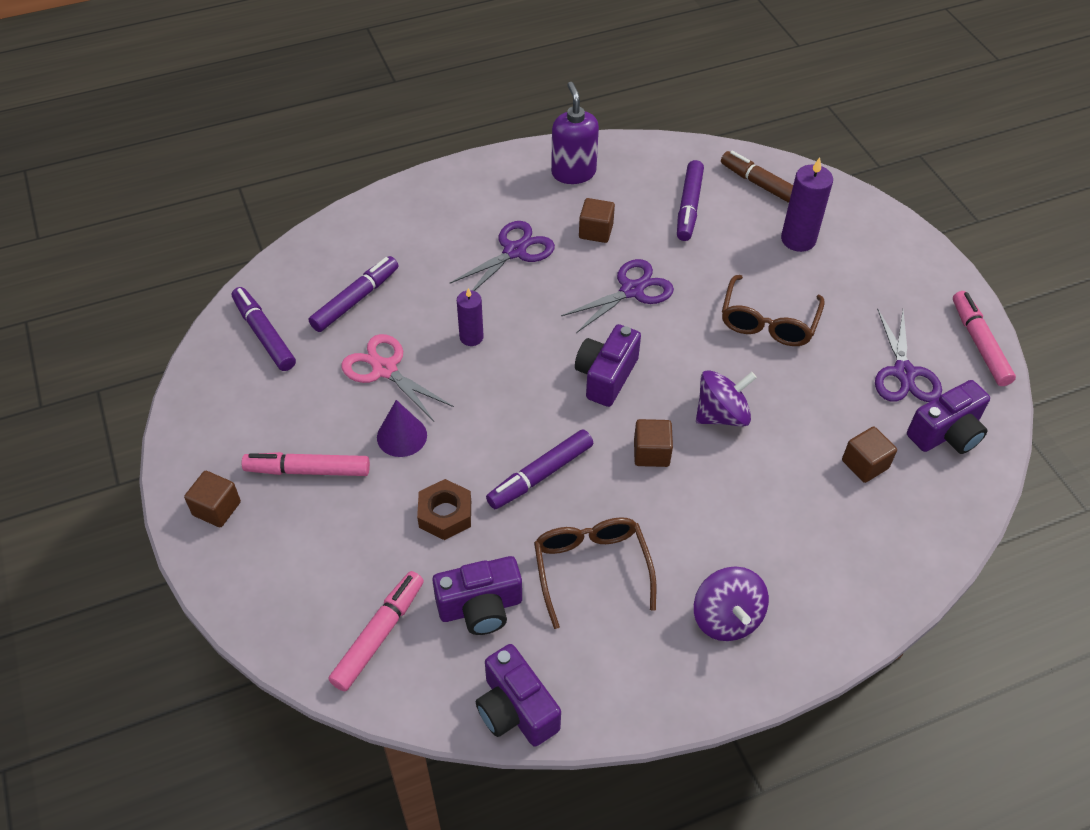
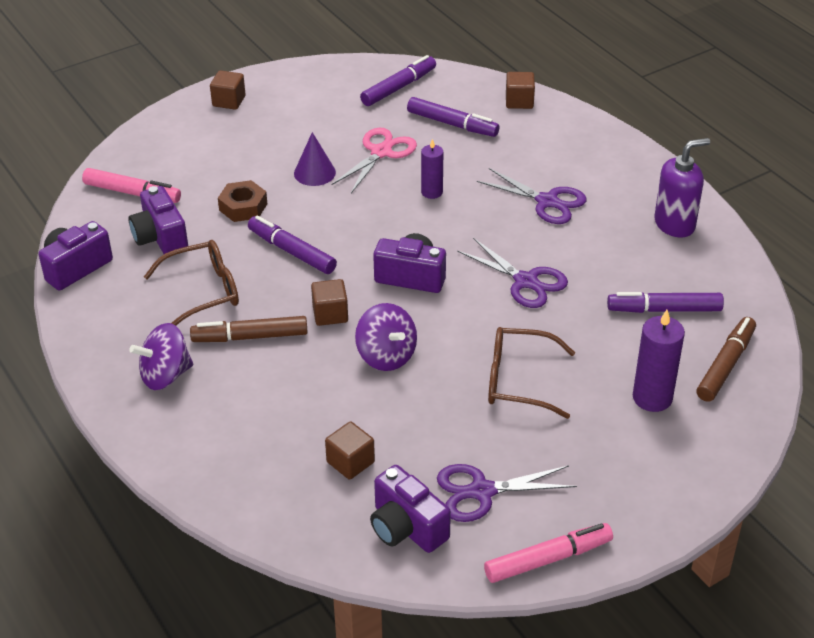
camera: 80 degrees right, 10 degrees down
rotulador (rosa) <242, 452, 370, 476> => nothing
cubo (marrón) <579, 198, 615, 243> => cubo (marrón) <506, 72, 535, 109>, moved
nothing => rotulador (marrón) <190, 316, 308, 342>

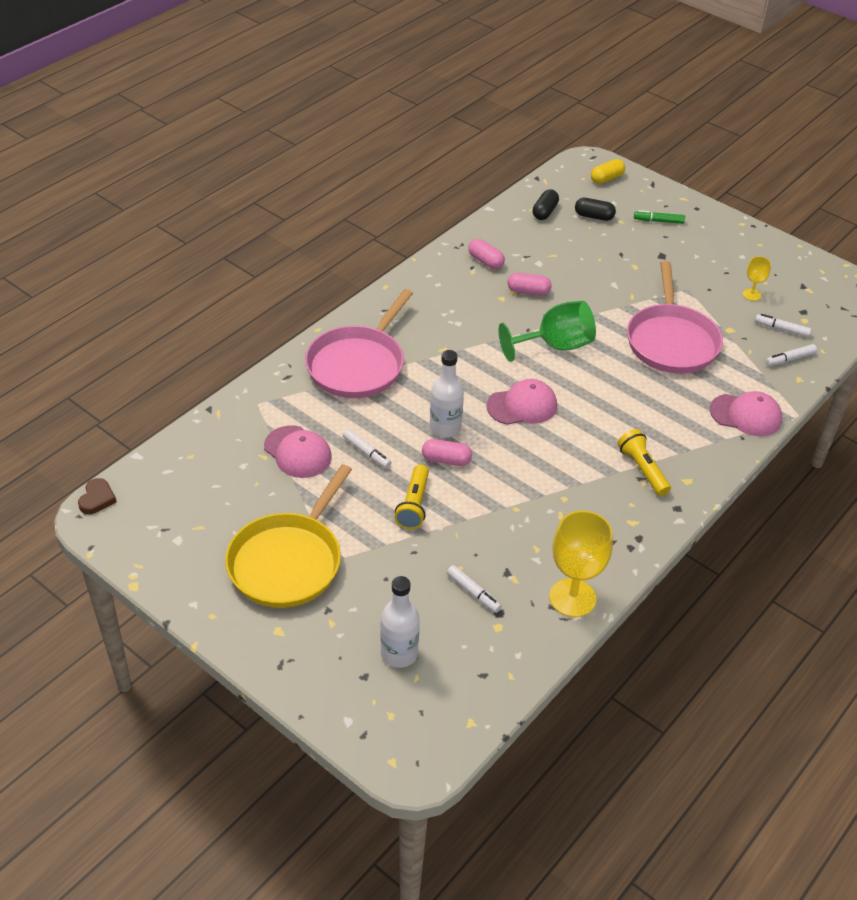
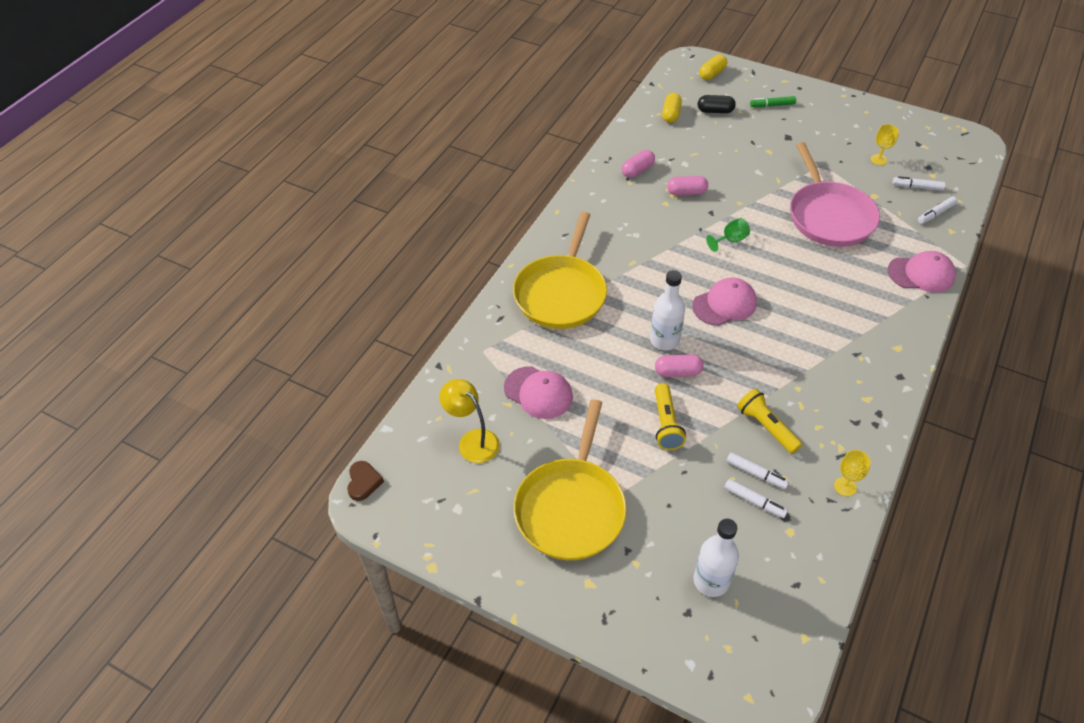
camera: 10 degrees left, 5 degrees up
sartén (rosa) <305, 289, 413, 398> => sartén (amarillo) <513, 212, 607, 329>
rotulador (blanco) <343, 429, 391, 468> => rotulador (blanco) <727, 452, 789, 489>, moved
cápsula (rosa) <468, 239, 505, 269> => cápsula (rosa) <622, 150, 655, 178>, 75 degrees counterclockwise
copa (verde) <498, 301, 596, 362> => copa (verde) <706, 218, 750, 252>, x0.49
cápsula (negro) <533, 189, 559, 220> => cápsula (amarillo) <662, 93, 682, 123>
copa (amarillo) <549, 510, 613, 617> => copa (amarillo) <834, 450, 871, 496>, x0.49
lámpara de mano (amarillo) <617, 429, 671, 496> => lámpara de mano (amarillo) <737, 389, 802, 454>, moved
nothing => lámpara (amarillo) <439, 379, 500, 463>

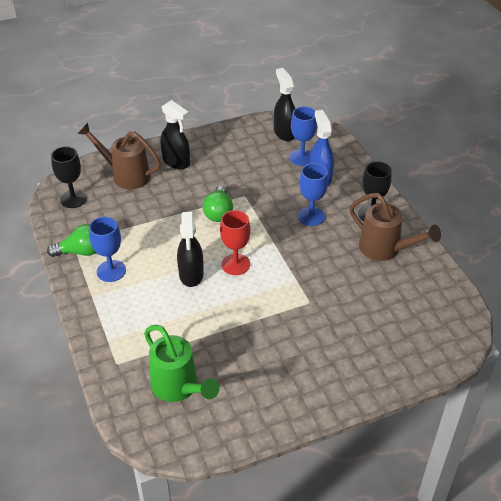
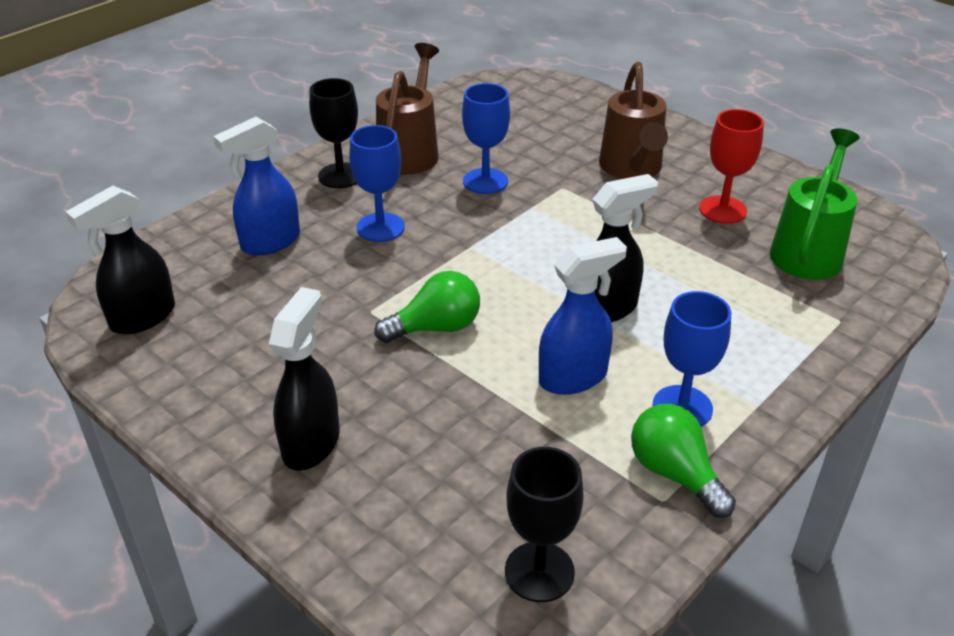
camera: 115 degrees left, 5 degrees down
regadera (marrón) <77, 123, 161, 189> => regadera (marrón) <599, 62, 668, 179>, moved
copa (rojo) <220, 210, 251, 275> => copa (rojo) <699, 109, 764, 224>, moved
copa (azul) <289, 106, 317, 166> => copa (azul) <462, 83, 510, 194>, moved
nothing => pulverizador (azul) <539, 237, 627, 395>

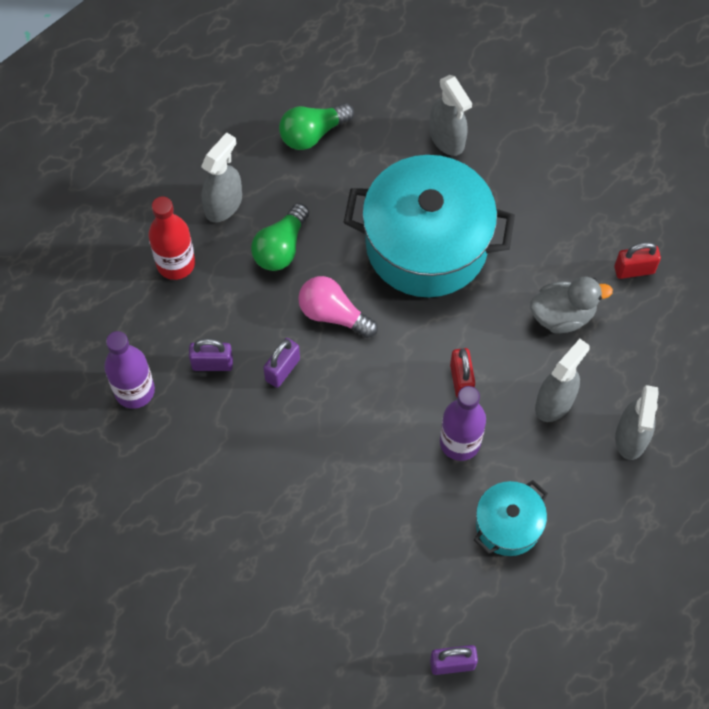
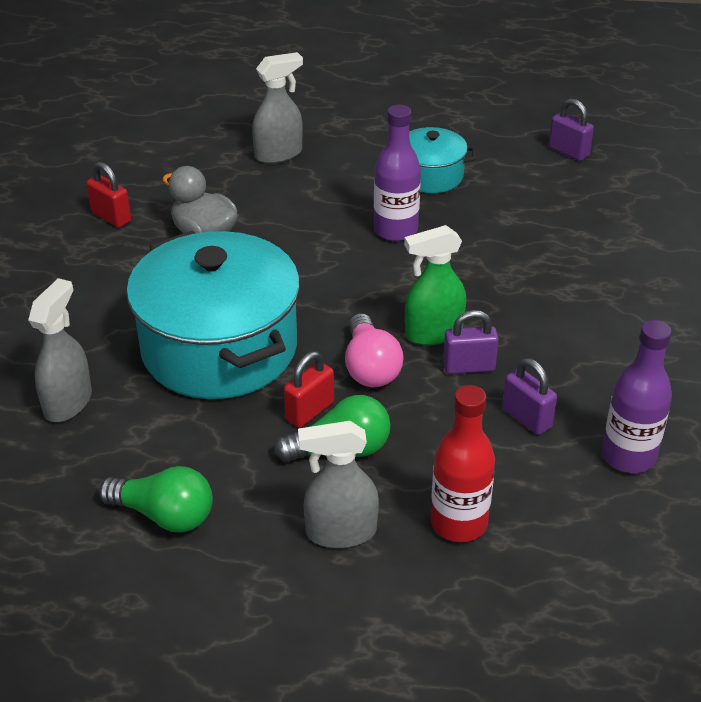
camera: 130 degrees left, 25 degrees down
candado (rojo) <450, 348, 475, 397> => candado (rojo) <284, 351, 334, 428>, moved
pulverizador (gris) <535, 339, 590, 422> => nothing
nothing => pulverizador (verde) <404, 225, 466, 345>

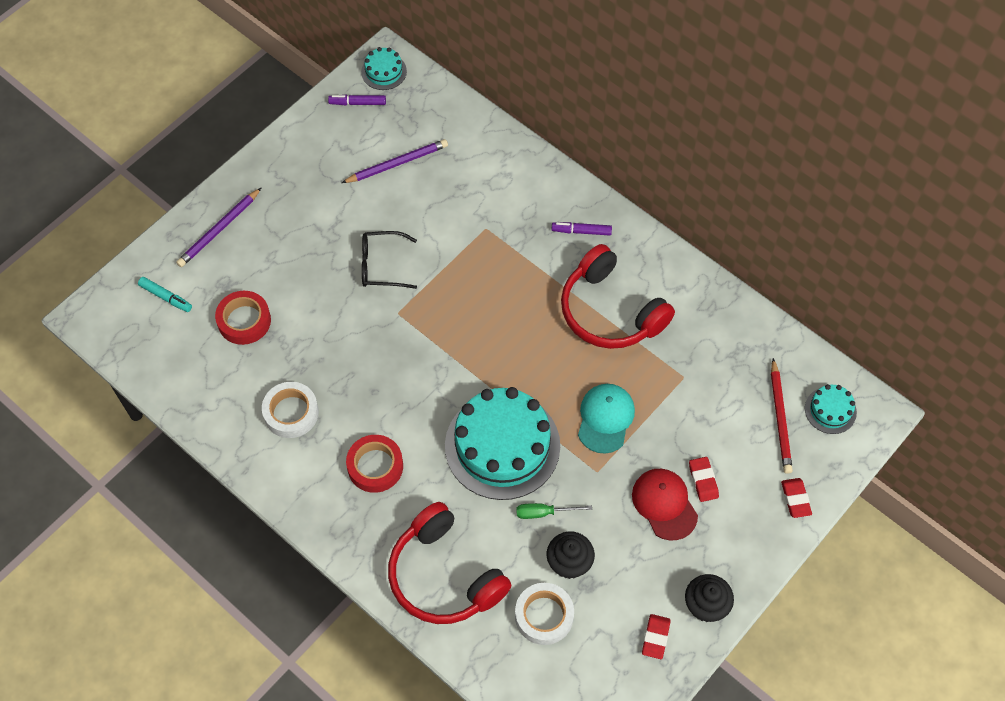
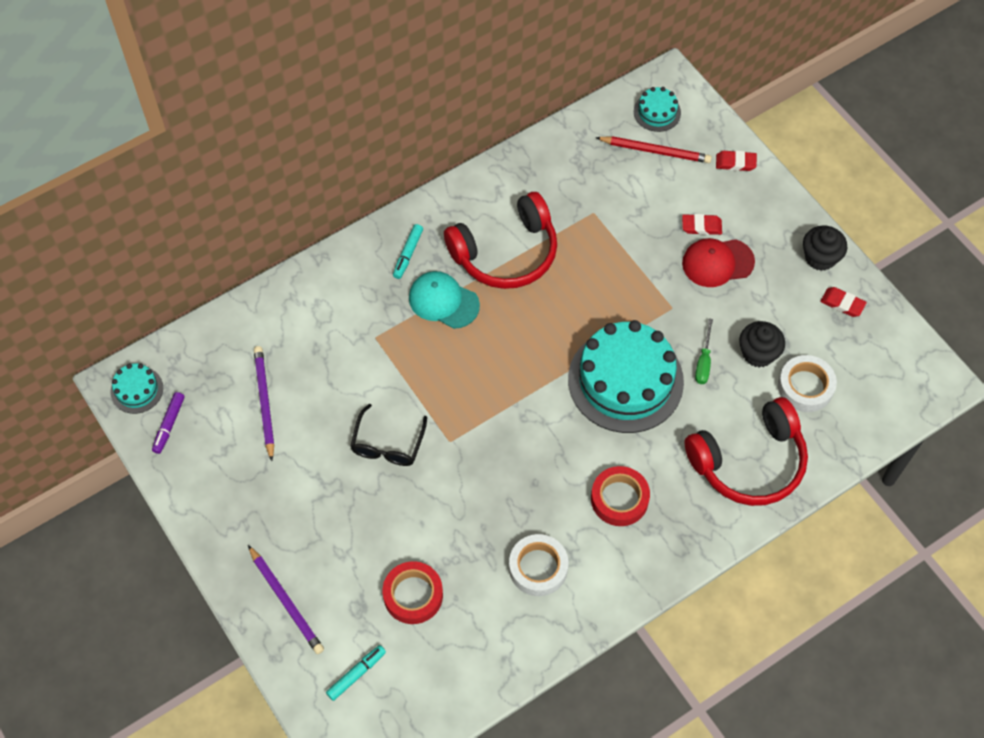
camera: 75 degrees left, 0 degrees up
rotulador (morado) <551, 222, 612, 236> => rotulador (turquesa) <393, 224, 423, 279>
gorra (turquesa) <578, 384, 635, 454> => gorra (turquesa) <409, 271, 480, 329>, moved

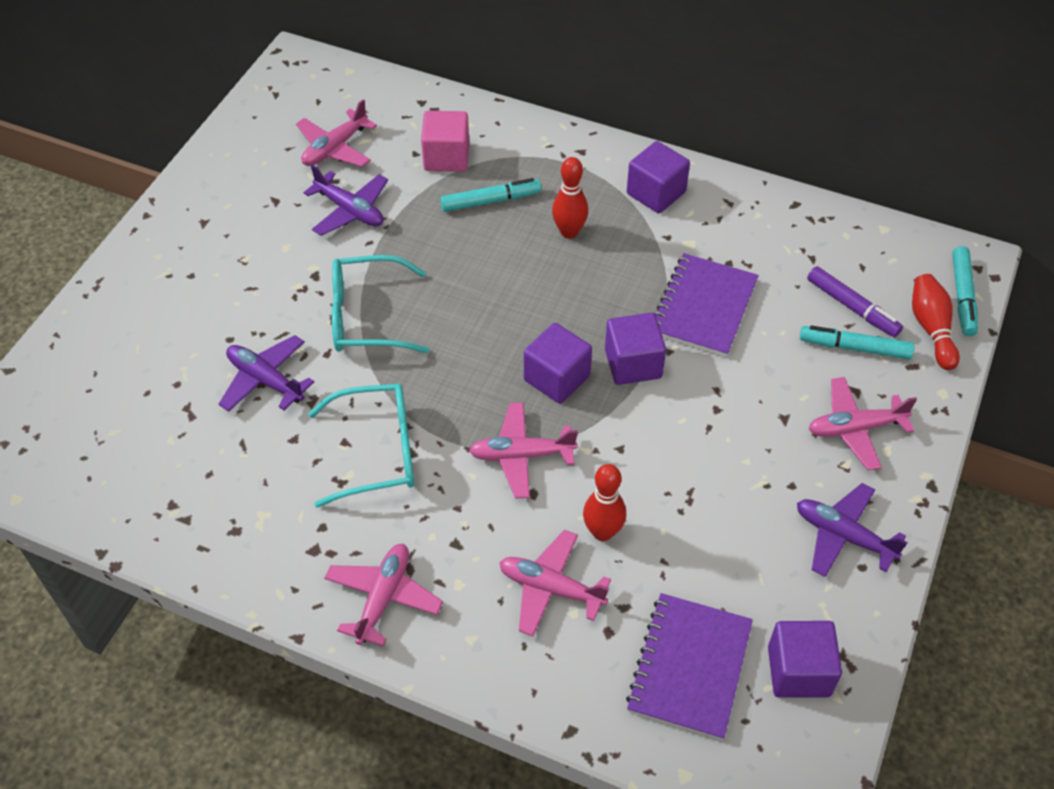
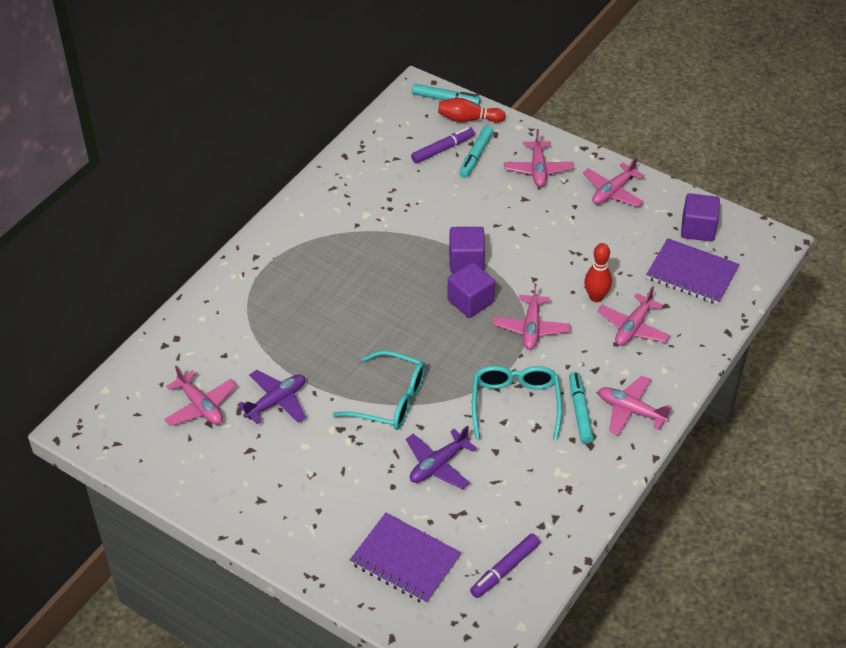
camera: 80 degrees left, 5 degrees down
gafas (turquesa) <332, 255, 430, 353> => gafas (turquesa) <333, 350, 426, 430>, 75 degrees counterclockwise
cubo (rosa) <421, 111, 469, 172> => nothing
rotulador (turquesa) <440, 178, 541, 212> => rotulador (turquesa) <569, 372, 594, 444>, moved
bolo (rojo) <552, 157, 588, 239> => nothing
cubo (morado) <627, 141, 690, 213> => nothing
cuaderno (morado) <654, 253, 759, 357> => cuaderno (morado) <350, 513, 461, 604>, moved
avión (morado) <797, 483, 908, 577> => avión (rosa) <583, 156, 645, 207>
nothing => rotulador (morado) <470, 534, 540, 598>

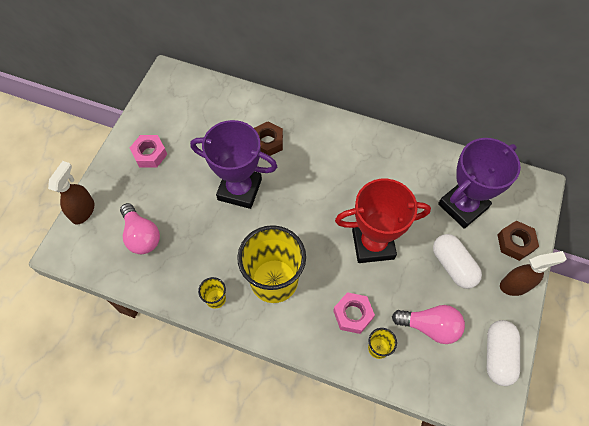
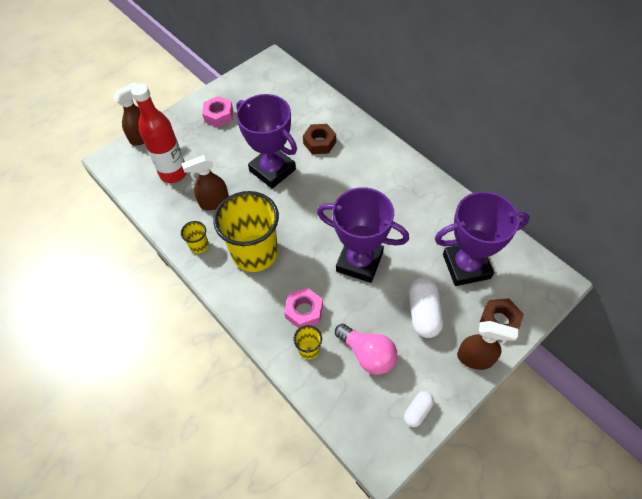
camera: 30 degrees right, 5 degrees down
bombilla (rosa) <120, 203, 160, 254> => botella (rojo) <131, 83, 187, 183>
trofeo (rojo) <335, 179, 431, 263> => trofeo (morado) <317, 187, 409, 283>
cápsula (blanco) <487, 320, 520, 386> => cápsula (blanco) <404, 391, 434, 427>, x0.57
nothing => pulverizador (marrón) <181, 155, 229, 210>

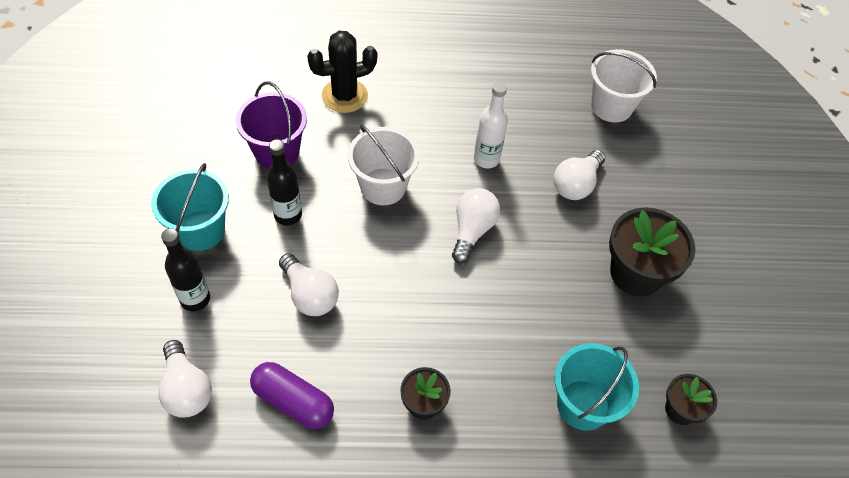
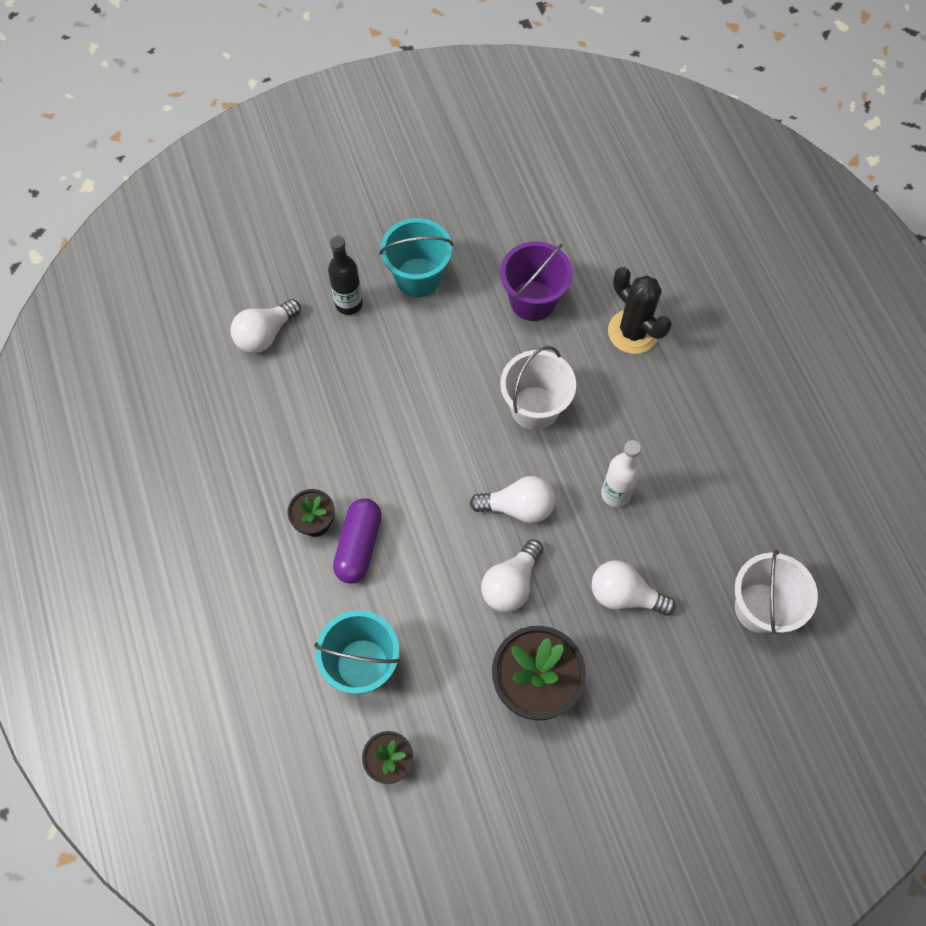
camera: 75 degrees right, 10 degrees up
cápsula (morado) <250, 362, 334, 429> => cápsula (morado) <333, 498, 382, 584>, moved
botella (negro) <267, 139, 302, 225> => nothing
bombilla (blanco) <279, 253, 339, 316> => bombilla (blanco) <481, 539, 543, 612>, moved

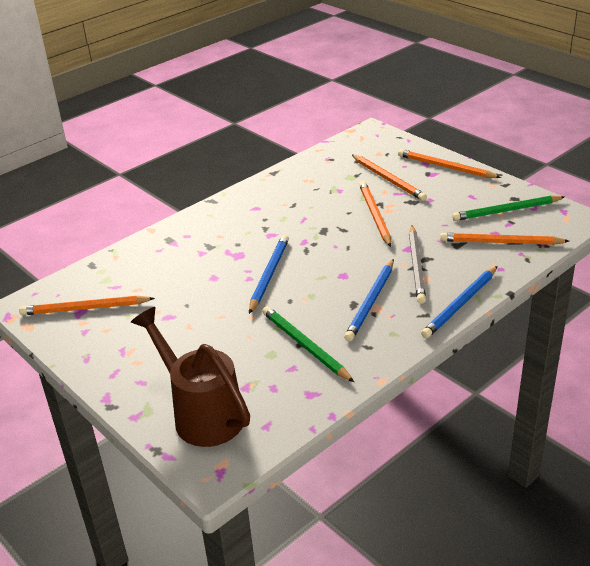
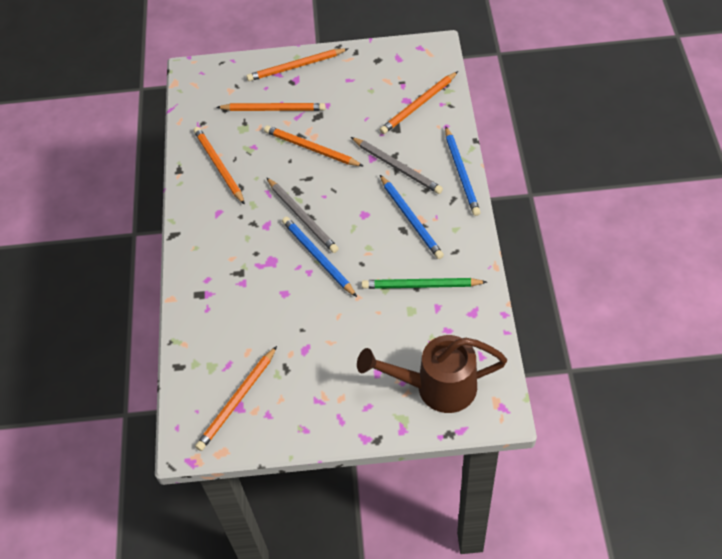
camera: 50 degrees left, 20 degrees up
lápiz (verde) <452, 196, 564, 221> => nothing
nothing => lápiz (naranja) <194, 127, 245, 205>
nothing => lápiz (gris) <266, 177, 339, 253>

